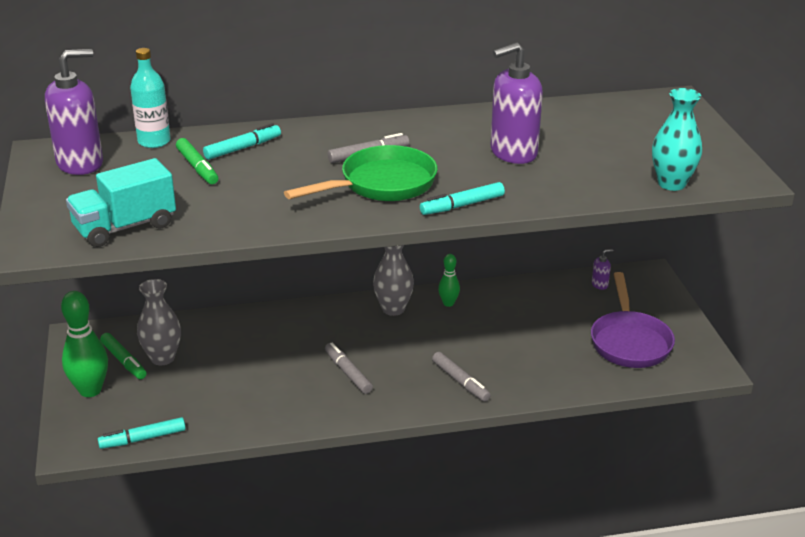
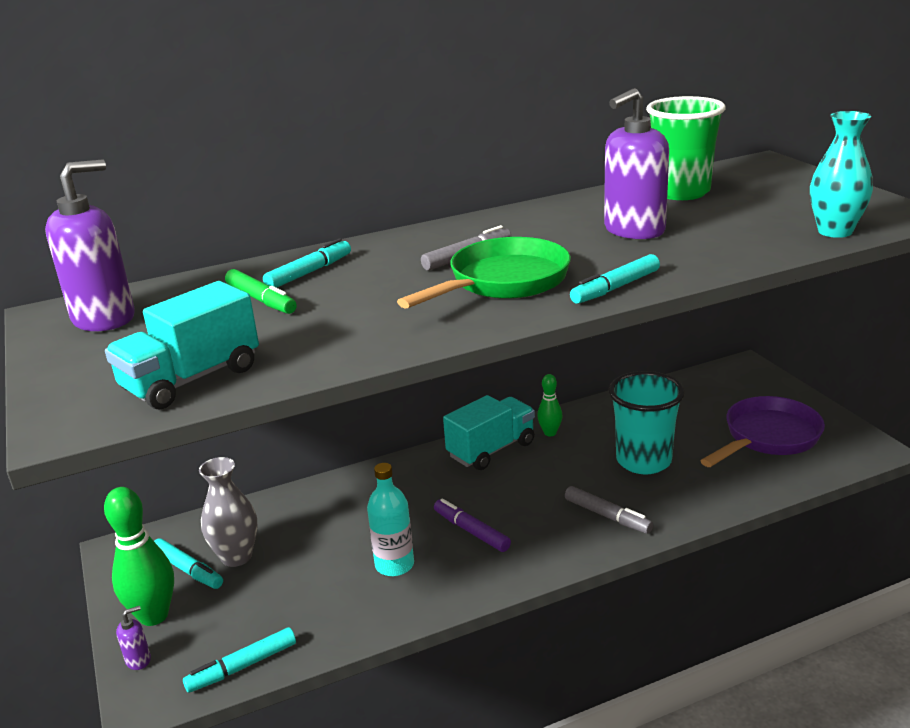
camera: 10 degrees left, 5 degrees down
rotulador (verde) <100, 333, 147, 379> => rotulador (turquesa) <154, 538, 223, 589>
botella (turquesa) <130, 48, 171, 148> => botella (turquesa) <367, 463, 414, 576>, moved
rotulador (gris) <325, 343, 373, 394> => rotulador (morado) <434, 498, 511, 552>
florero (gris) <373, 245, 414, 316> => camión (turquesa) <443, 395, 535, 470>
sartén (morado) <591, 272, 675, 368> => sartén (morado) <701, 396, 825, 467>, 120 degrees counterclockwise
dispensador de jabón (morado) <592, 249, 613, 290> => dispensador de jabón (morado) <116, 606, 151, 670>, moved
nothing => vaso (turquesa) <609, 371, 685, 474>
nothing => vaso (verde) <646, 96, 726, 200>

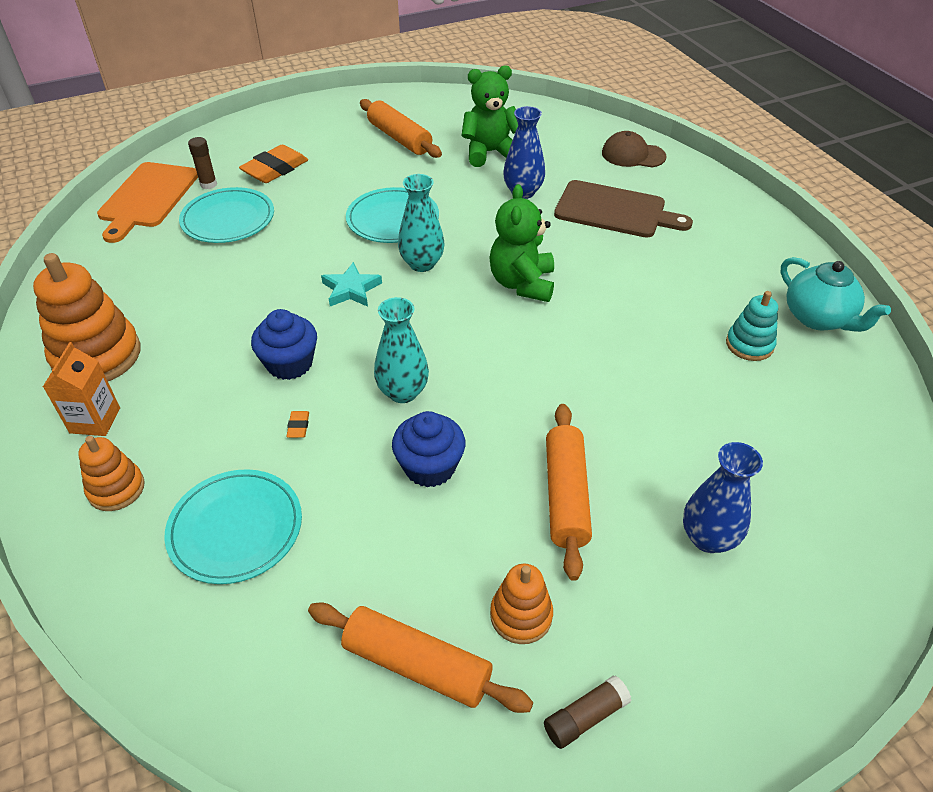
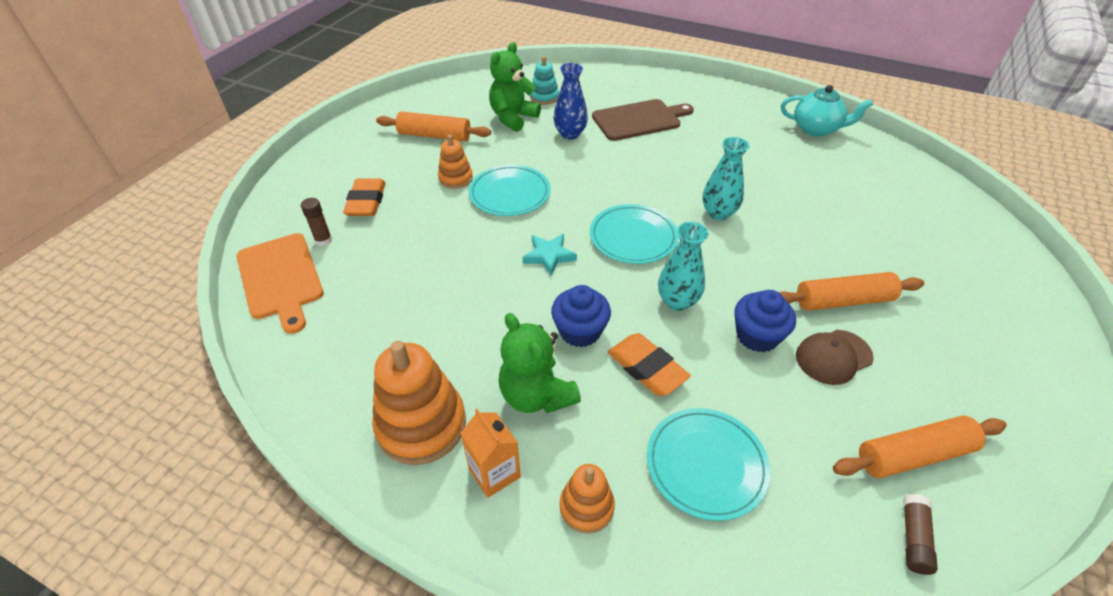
camera: 40 degrees left, 0 degrees up
plato (turquesa) <179, 187, 274, 243> => plato (turquesa) <590, 204, 678, 264>, moved
goma de borrar (naranja) <287, 411, 309, 438> => goma de borrar (naranja) <608, 333, 691, 396>, x2.33
florero (turquesa) <398, 174, 444, 272> => florero (turquesa) <703, 137, 750, 220>, moved
osito (verde) <489, 184, 554, 302> => osito (verde) <499, 313, 581, 413>, moved
juguete apilable (naranja) <490, 564, 553, 644> => juguete apilable (naranja) <438, 135, 473, 189>, moved
barra de pegamento (marrón) <544, 675, 632, 749> => barra de pegamento (marrón) <903, 494, 938, 575>, moved
rodillo (naranja) <546, 404, 592, 581> => rodillo (naranja) <779, 272, 924, 311>, 60 degrees counterclockwise
gorra (marrón) <602, 131, 666, 168> => gorra (marrón) <796, 330, 874, 385>, moved
florero (azul) <683, 442, 763, 553> => nothing
juguete apilable (turquesa) <726, 291, 778, 361> => juguete apilable (turquesa) <530, 56, 559, 105>, moved

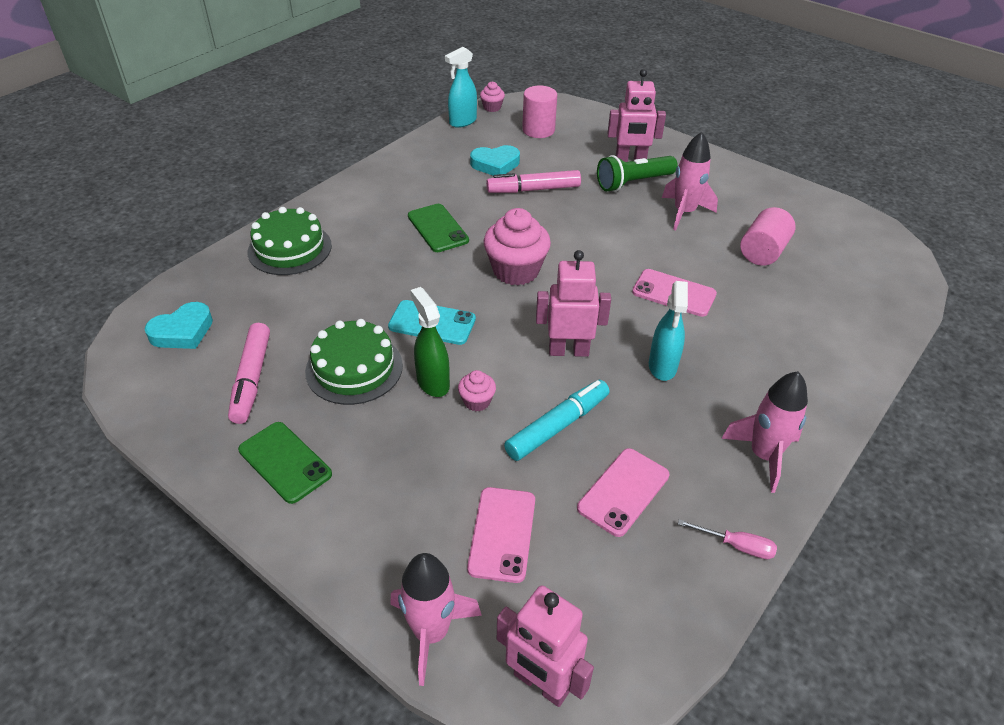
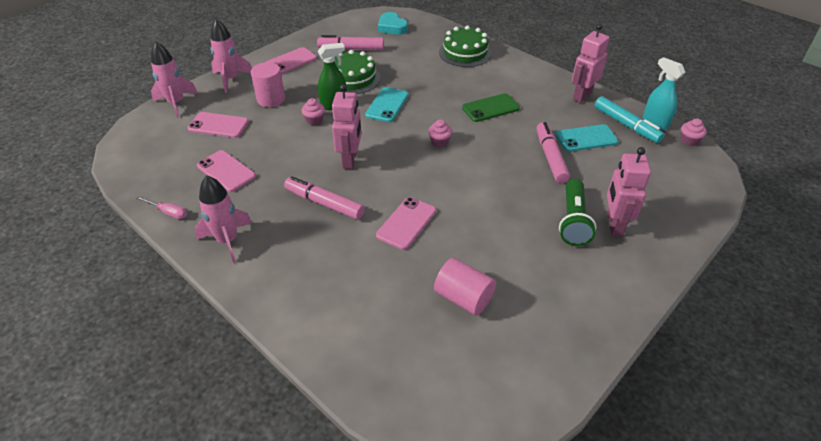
camera: 95 degrees right, 0 degrees up
móvil (verde) <238, 422, 332, 504> => móvil (rosa) <266, 47, 317, 74>
corazón (turquesa) <470, 145, 520, 175> => móvil (turquesa) <556, 124, 618, 152>
magdalena (rosa) <483, 208, 551, 285> => magdalena (rosa) <428, 119, 452, 147>, x0.49
robot (rosa) <497, 585, 594, 707> => robot (rosa) <572, 24, 609, 103>, moved
rotulador (turquesa) <504, 380, 609, 461> => rotulador (turquesa) <594, 96, 665, 143>, moved
cilindro (rosa) <522, 85, 557, 138> => cilindro (rosa) <251, 62, 285, 107>, moved
lámpara de mano (verde) <597, 155, 678, 192> => lámpara de mano (verde) <559, 179, 596, 246>, 150 degrees counterclockwise
pulverizador (turquesa) <649, 281, 688, 381> => rotulador (rosa) <284, 176, 365, 220>
cohete (rosa) <662, 132, 718, 230> => cohete (rosa) <210, 19, 252, 93>, moved
destornillador (rosa) <678, 519, 777, 559> => destornillador (rosa) <136, 196, 187, 219>, 90 degrees counterclockwise

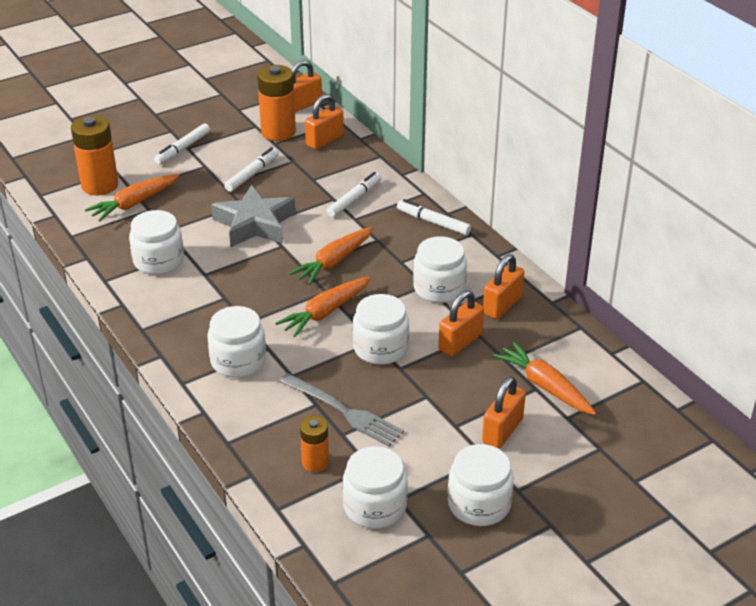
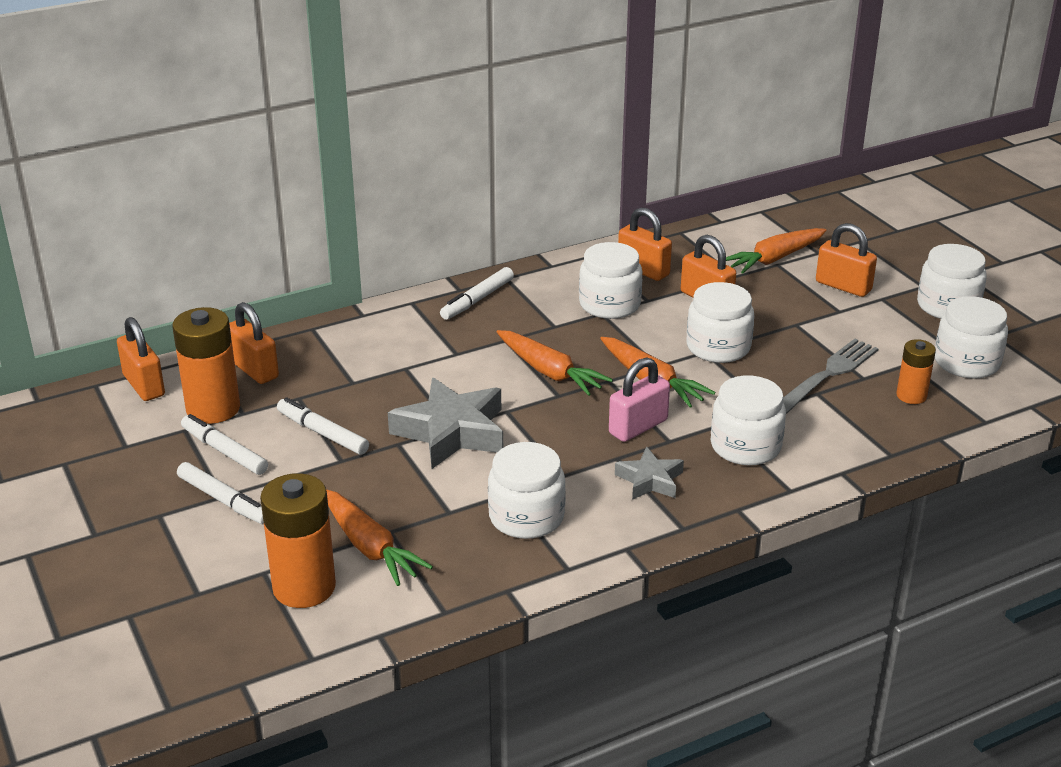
camera: 85 degrees left, 5 degrees down
rotulador (blanco) <326, 172, 381, 218> => rotulador (blanco) <181, 414, 268, 475>, moved
nothing => candado (rosa) <609, 358, 670, 442>
nothing => estrella (gris) <615, 447, 684, 500>

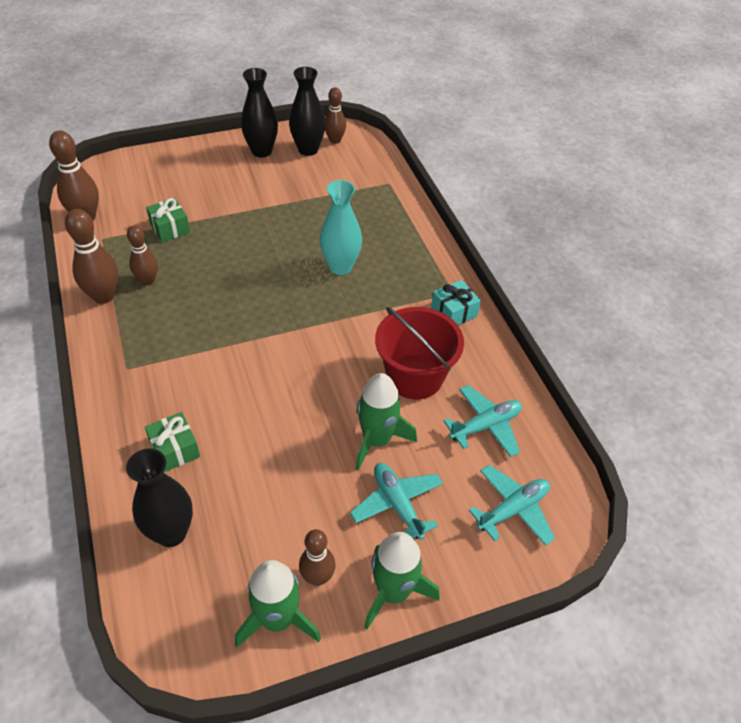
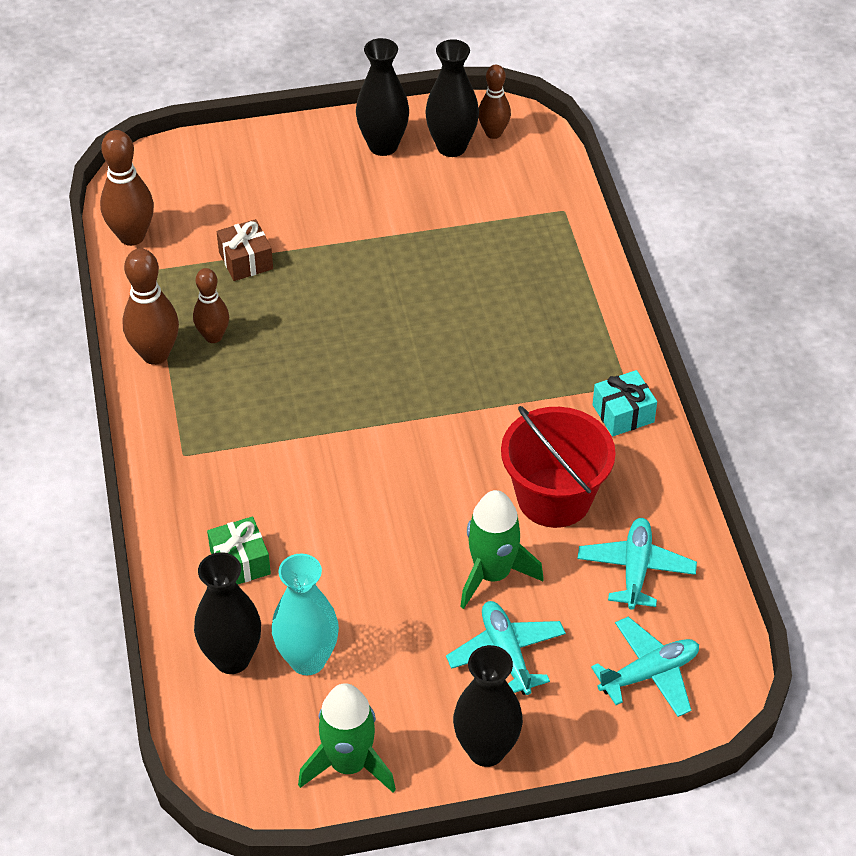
camera: 10 degrees right, 0 degrees up
regalo (verde) <146, 198, 190, 242> => regalo (marrón) <216, 219, 273, 281>
bolo (marrón) <299, 529, 335, 586> => nothing
florero (turquesa) <319, 180, 362, 275> => florero (turquesa) <272, 554, 339, 675>, moved
cohete (verde) <364, 532, 440, 629> => florero (negro) <453, 645, 523, 767>
avión (turquesa) <444, 385, 522, 457> => avión (turquesa) <577, 518, 697, 610>, 60 degrees counterclockwise

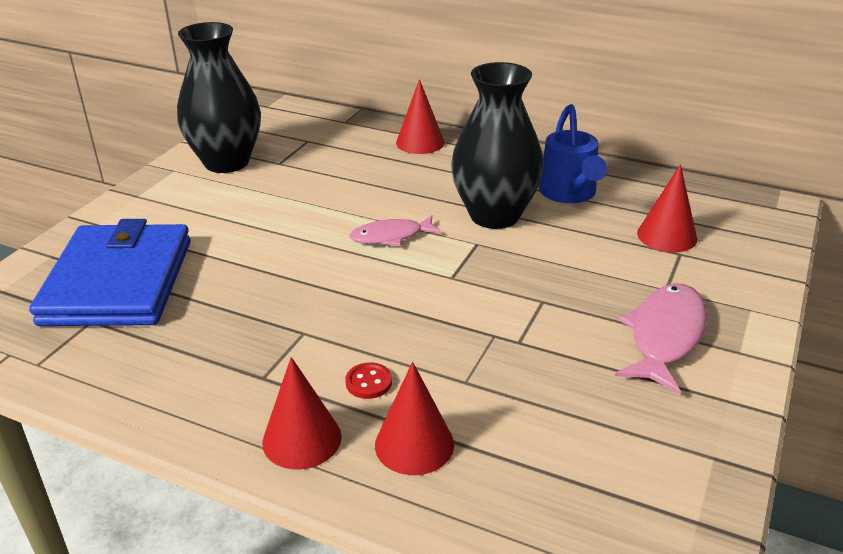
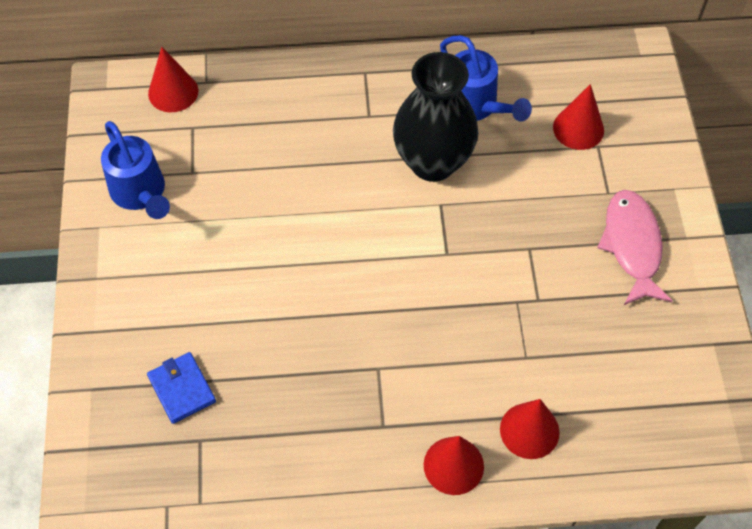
camera: 30 degrees left, 25 degrees up
cartera (azul) <29, 219, 191, 326> => cartera (azul) <147, 352, 216, 424>, x0.44
florero (negro) <177, 22, 261, 173> => regadera (azul) <101, 121, 170, 219>
botón (rojo) <345, 362, 392, 399> => nothing
pez (rosa) <350, 215, 442, 246> => nothing
cono (rojo) <396, 79, 445, 154> => cono (rojo) <148, 47, 199, 112>, moved

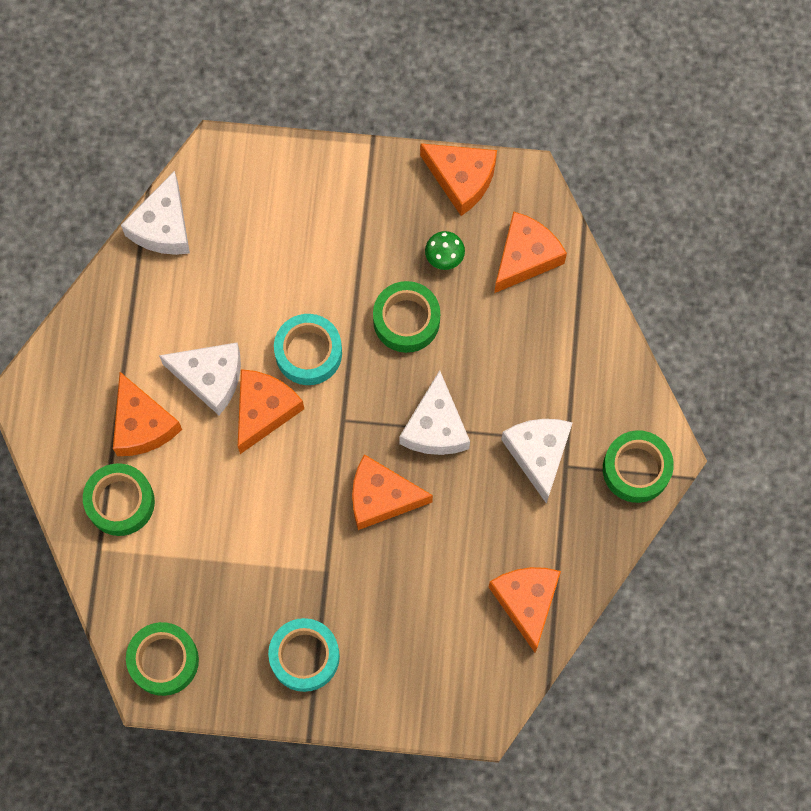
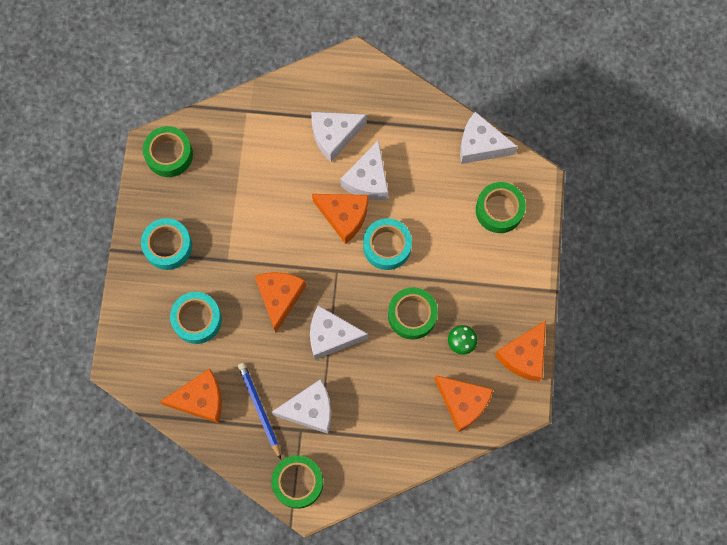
camera: 90 degrees right, 0 degrees up
cinta adhesiva (verde) <83, 463, 155, 536> => cinta adhesiva (verde) <476, 182, 526, 233>, moved
queso (naranja) <113, 372, 182, 456> => queso (blanco) <311, 112, 367, 162>
nothing => cinta adhesiva (turquesa) <170, 292, 222, 344>
nothing => lápiz (azul) <238, 363, 281, 459>

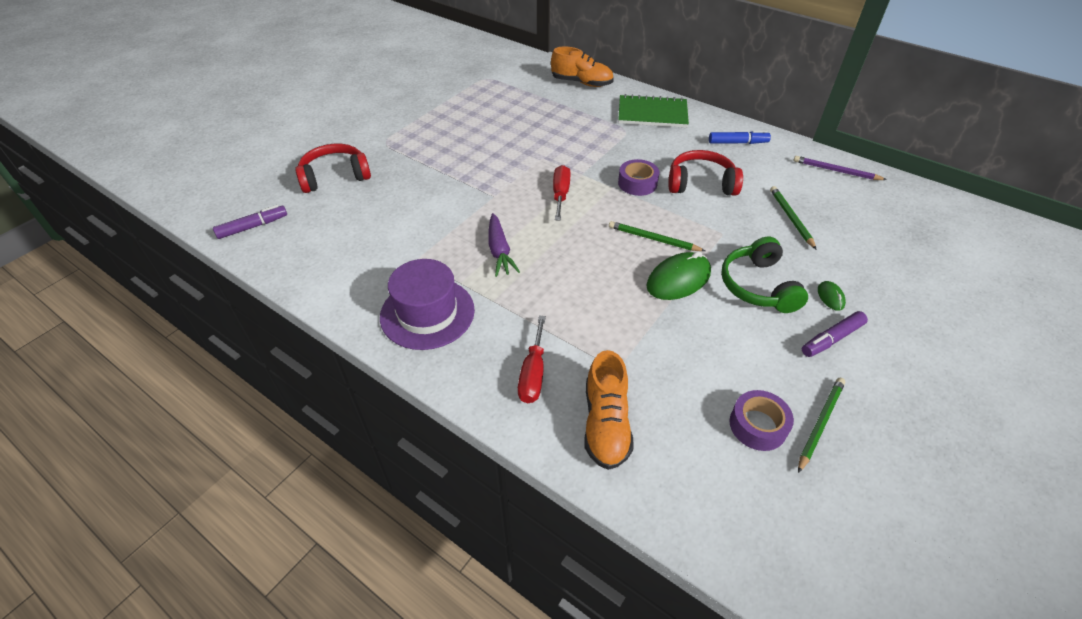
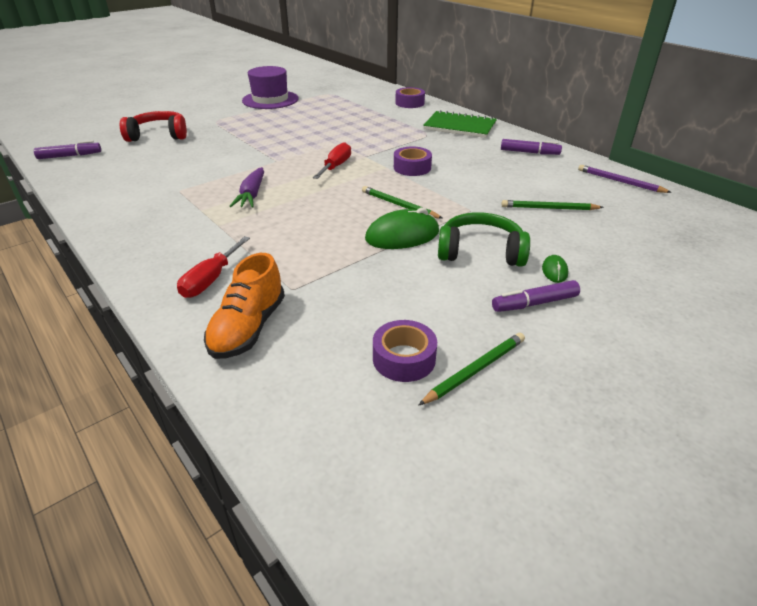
camera: 15 degrees right, 10 degrees down
sombrero (morado) <380, 259, 475, 350> => sombrero (morado) <242, 66, 299, 109>, moved
zapato (naranja) <551, 47, 614, 87> => cinta adhesiva (morado) <395, 87, 425, 108>
auriculares (rojo) <668, 150, 743, 196> => nothing
rotulador (azul) <709, 131, 771, 144> => rotulador (morado) <501, 139, 562, 155>
auriculares (verde) <721, 237, 808, 313> => auriculares (verde) <438, 212, 530, 267>, 90 degrees clockwise
lápiz (verde) <770, 186, 817, 250> => lápiz (verde) <501, 200, 604, 210>, 90 degrees counterclockwise

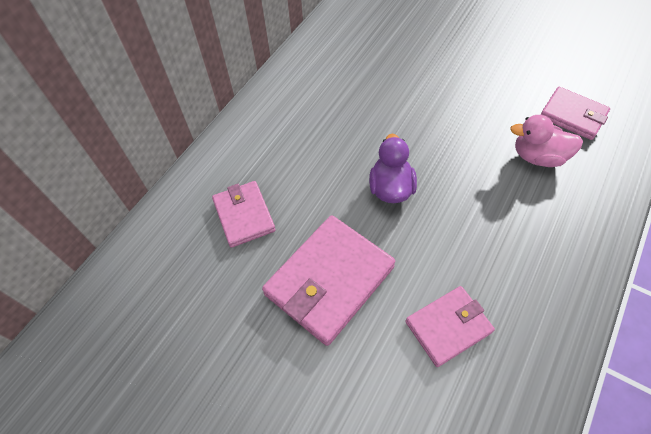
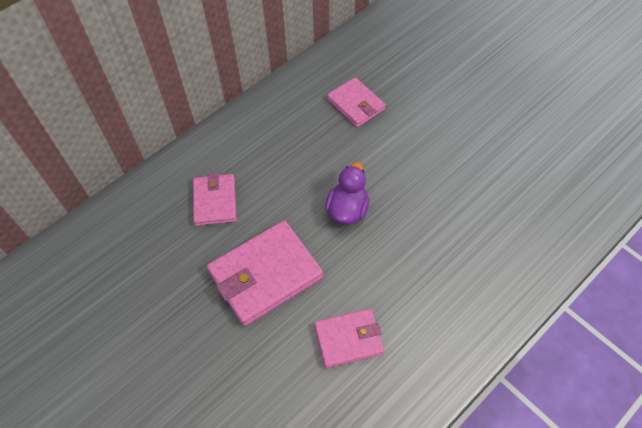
camera: 15 degrees right, 0 degrees up
pato (rosa) <510, 115, 583, 167> => nothing
cartera (rosa) <540, 87, 610, 140> => cartera (rosa) <327, 77, 386, 127>, moved

